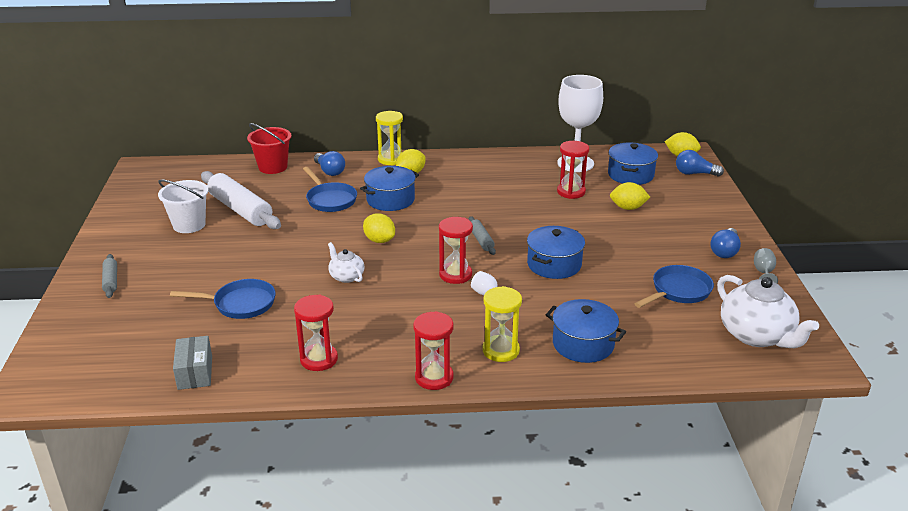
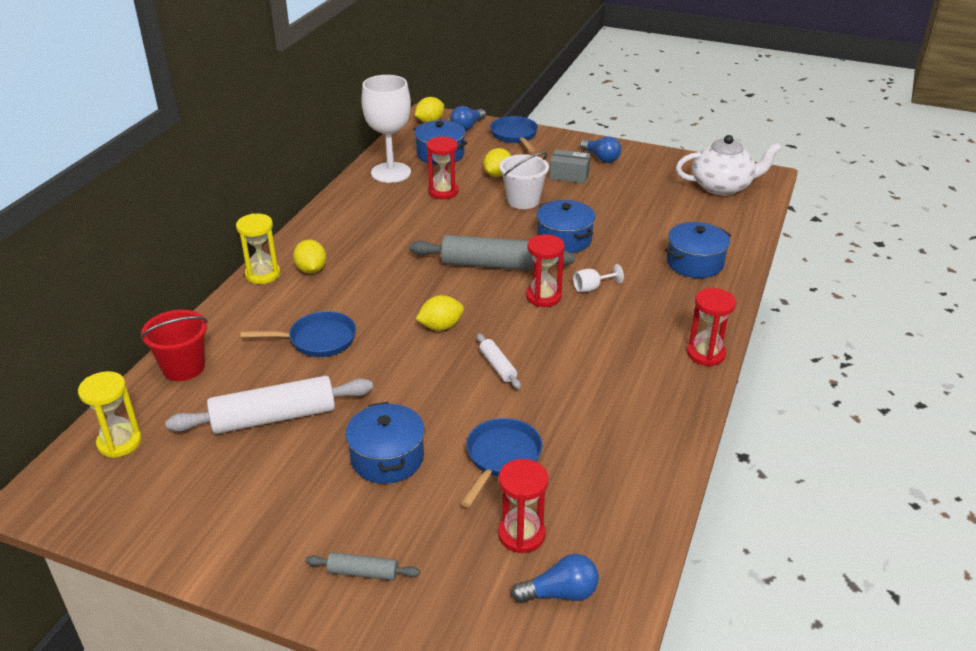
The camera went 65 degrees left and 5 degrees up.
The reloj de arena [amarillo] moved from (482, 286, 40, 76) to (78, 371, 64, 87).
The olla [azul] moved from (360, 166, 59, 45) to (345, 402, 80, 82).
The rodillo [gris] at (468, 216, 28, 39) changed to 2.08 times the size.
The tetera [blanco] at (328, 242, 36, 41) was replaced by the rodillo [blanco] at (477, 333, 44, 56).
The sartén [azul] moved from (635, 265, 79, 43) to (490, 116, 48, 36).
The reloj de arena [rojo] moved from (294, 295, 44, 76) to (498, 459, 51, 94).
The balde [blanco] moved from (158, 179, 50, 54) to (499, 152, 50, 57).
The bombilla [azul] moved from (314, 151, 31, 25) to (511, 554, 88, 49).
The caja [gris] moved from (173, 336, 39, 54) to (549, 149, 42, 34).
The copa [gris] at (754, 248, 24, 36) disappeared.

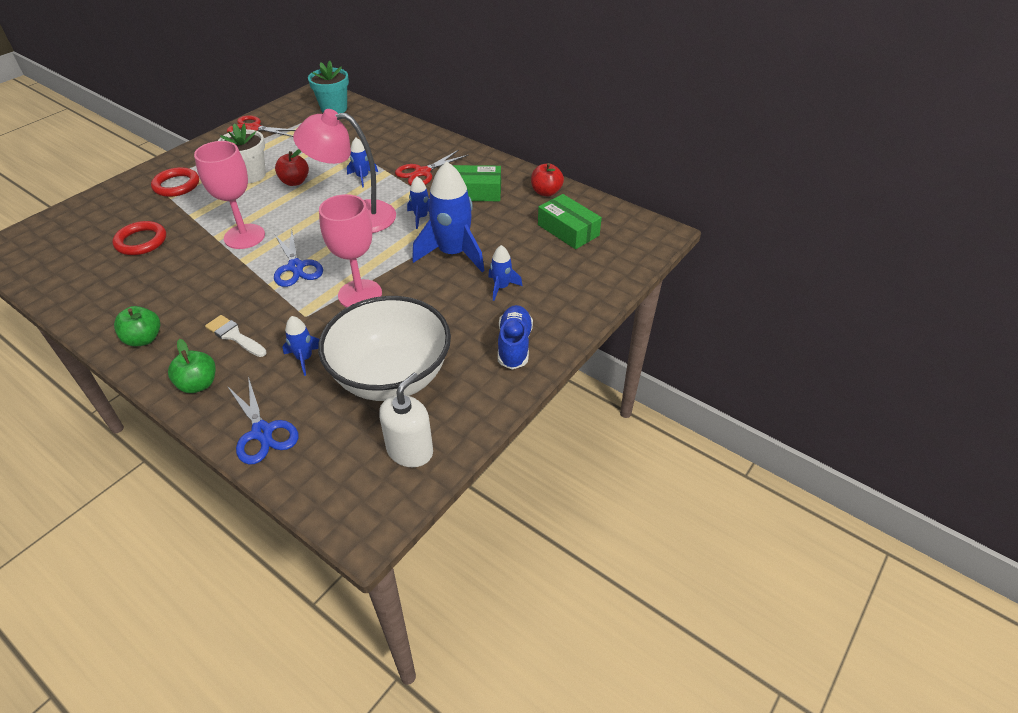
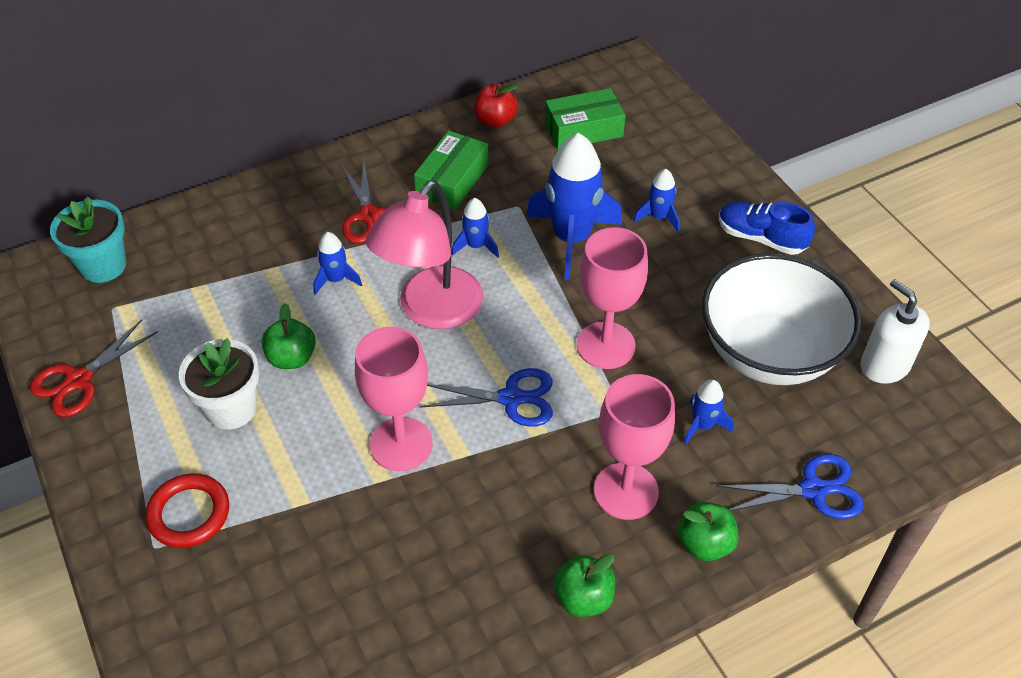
The camera went 65 degrees left and 5 degrees up.
The manzana [rojo] at (275, 149, 34, 37) became the manzana [verde] at (262, 303, 54, 66).
The pincel [blanco] at (205, 315, 62, 42) was replaced by the copa [rosa] at (594, 374, 81, 146).
The anillo [rojo] at (112, 221, 54, 34) disappeared.

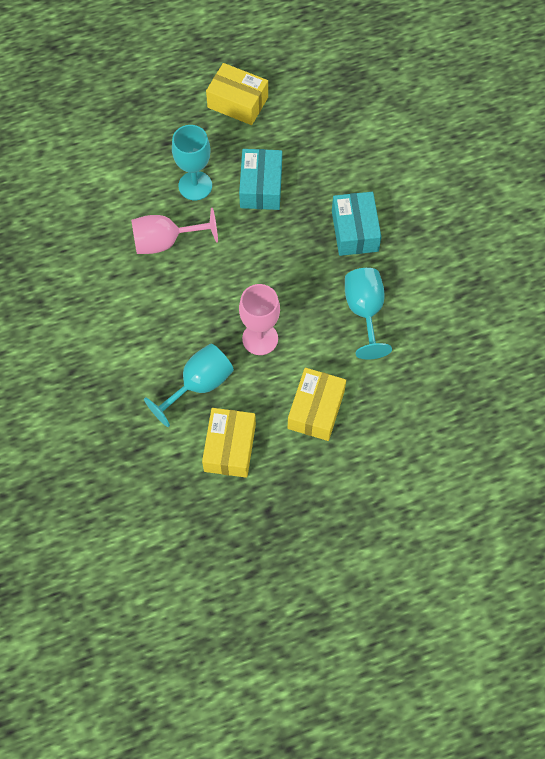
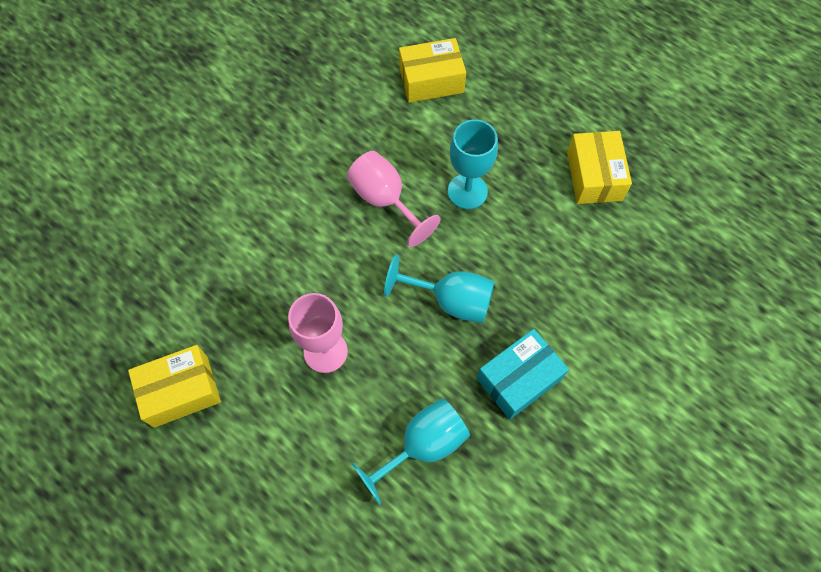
The camera went 60 degrees right and 0 degrees up.
The copa [turquesa] moved from (144, 344, 90, 83) to (384, 254, 111, 69).
The caja [amarillo] moved from (288, 368, 58, 73) to (399, 38, 67, 65).
The caja [turquesa] at (239, 149, 43, 61) disappeared.

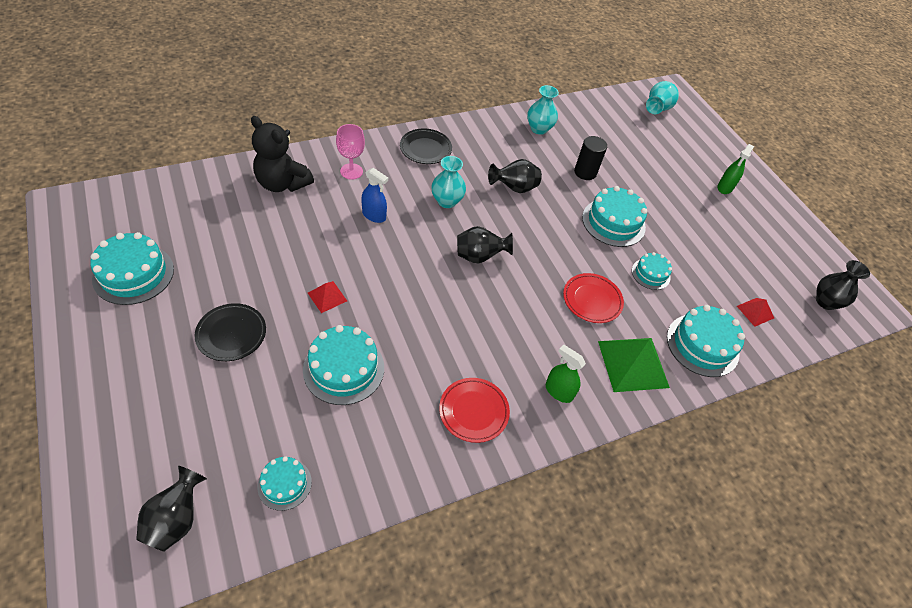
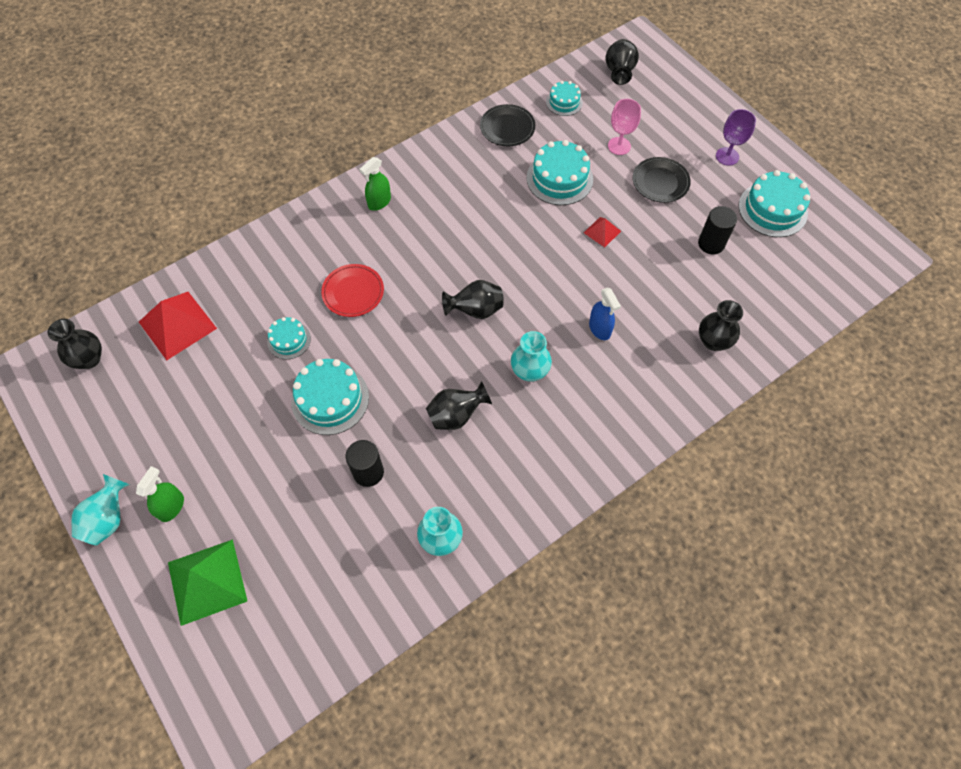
The camera went 175 degrees right and 10 degrees up.
The florero [turquesa] moved from (646, 81, 33, 33) to (71, 474, 59, 72).
The pirámide [rojo] at (737, 298, 37, 29) changed to 1.98 times the size.
The pirámide [verde] moved from (598, 338, 72, 54) to (168, 539, 79, 87).
The pulverizador [verde] at (546, 345, 40, 58) turned 105 degrees clockwise.
The plato [negro] moved from (400, 129, 52, 35) to (480, 104, 55, 42).
The pulverizador [azul] at (361, 168, 27, 55) turned 135 degrees counterclockwise.
The copa [rosa] moved from (336, 124, 29, 56) to (608, 99, 33, 56).
The cilindro [negro] at (698, 206, 39, 48) appeared.
The osito [negro] at (251, 116, 63, 76) was replaced by the florero [negro] at (699, 300, 44, 51).
The copa [morado] at (716, 109, 40, 57) appeared.
The plato [rojo] at (439, 378, 71, 65) disappeared.
The tarta [turquesa] at (667, 305, 78, 72) disappeared.

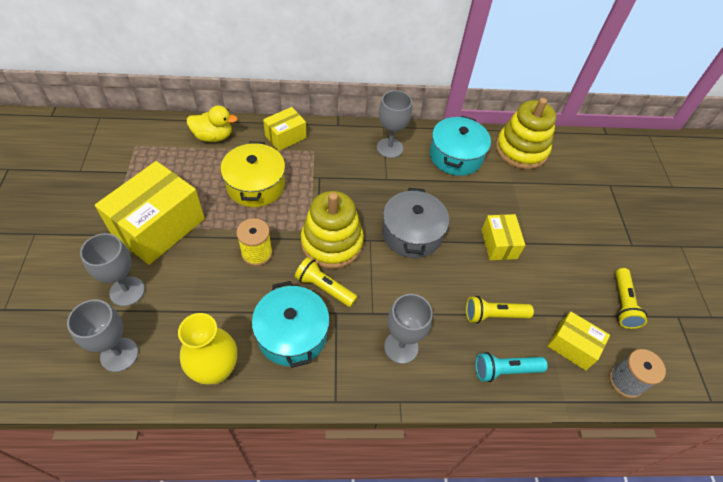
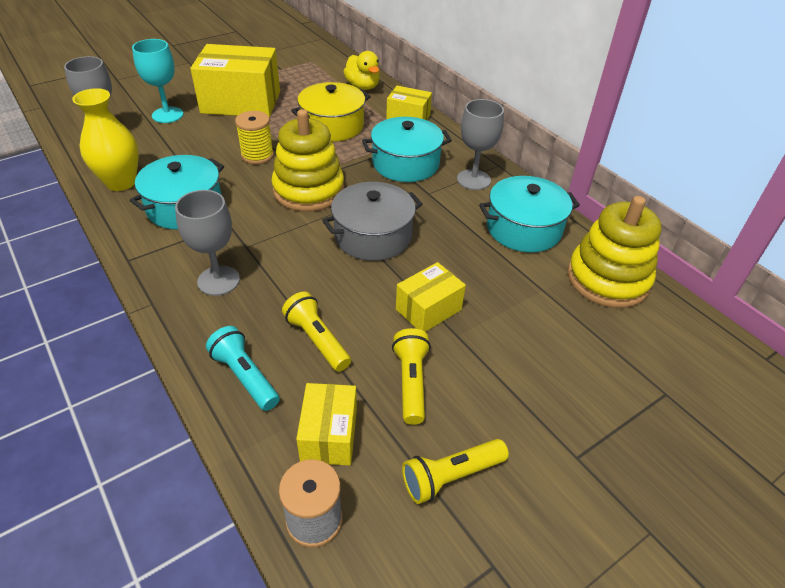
The camera went 60 degrees right and 10 degrees down.
The copa [gris] at (80, 233, 65, 73) became the copa [turquesa] at (132, 39, 52, 84).
The olla [turquesa] at (362, 117, 90, 65) appeared.
The lámpara de mano [amarillo] moved from (295, 257, 62, 50) to (392, 328, 39, 97).

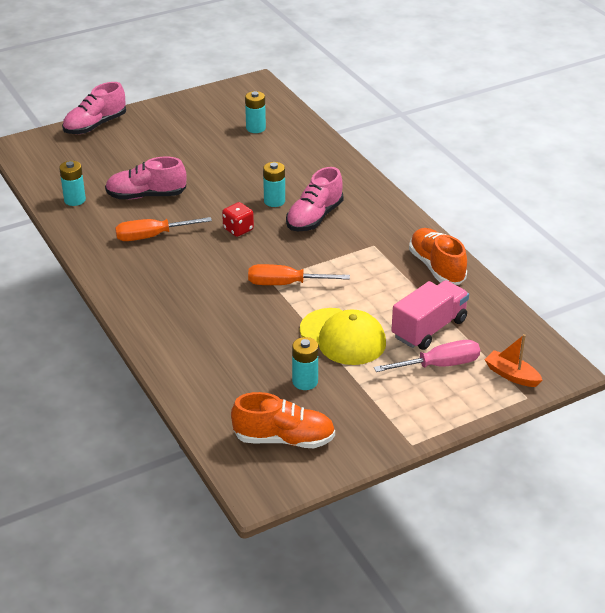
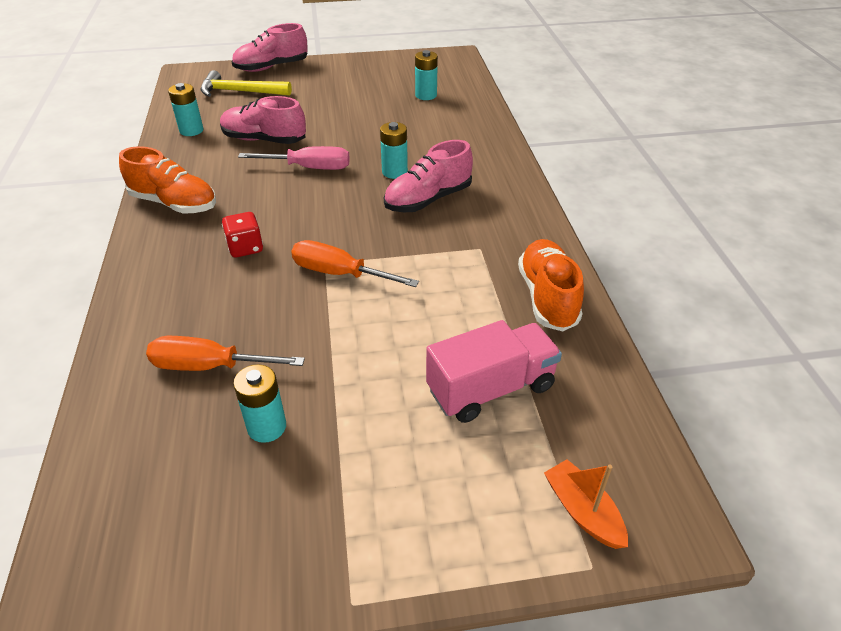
The camera went 20 degrees right and 5 degrees up.
The zapato [naranja] moved from (231, 392, 104, 56) to (119, 146, 97, 67).
The destornillador [naranja] moved from (115, 217, 97, 24) to (146, 336, 159, 35).
The martillo [amarillo] at (201, 70, 91, 27) appeared.
The dado [rojo] moved from (222, 202, 32, 35) to (222, 212, 41, 45).
The destornillador [rosa] moved from (374, 340, 106, 32) to (238, 146, 112, 24).
The gorra [amarillo] at (300, 308, 86, 57) disappeared.

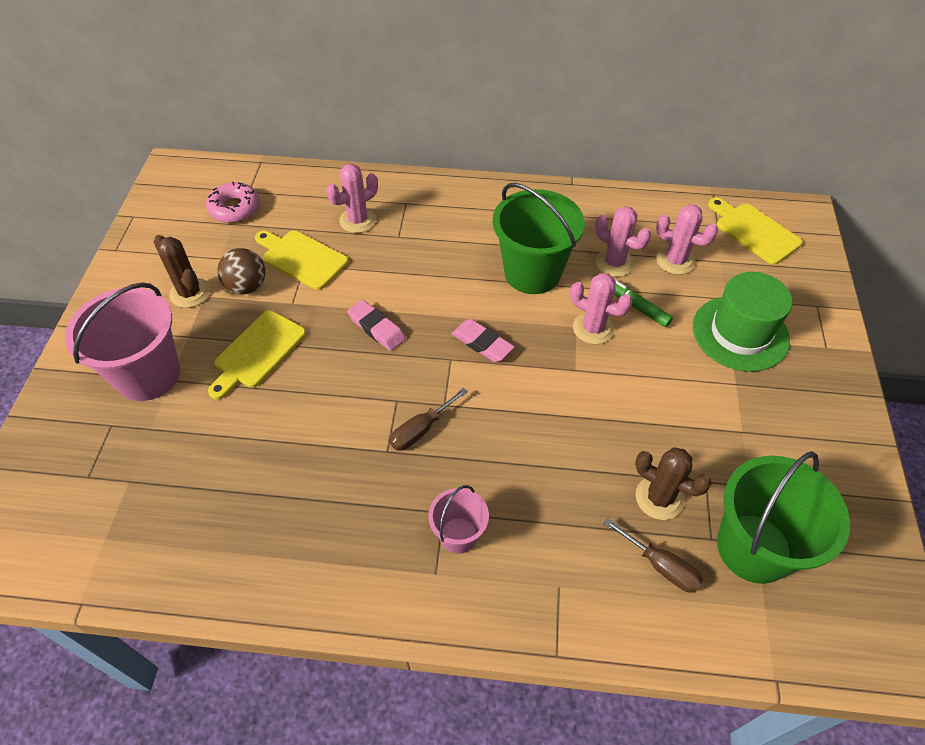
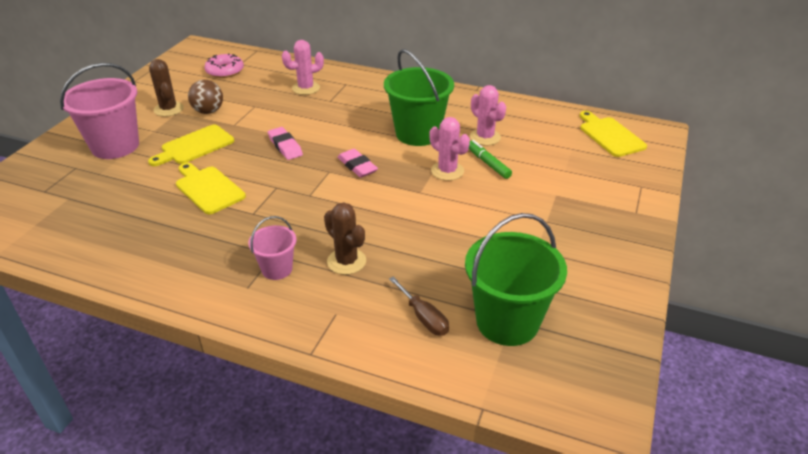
The camera went 15 degrees right and 15 degrees down.
The tabla de cortar [amarillo] moved from (255, 231, 94, 59) to (176, 163, 70, 51).
The cactus [marrón] moved from (635, 447, 77, 73) to (324, 203, 42, 72).
The destornillador [marrón] at (389, 388, 79, 63) disappeared.
The cactus [rosa] at (656, 204, 62, 71) disappeared.
The sombrero [verde] at (693, 272, 100, 100) disappeared.

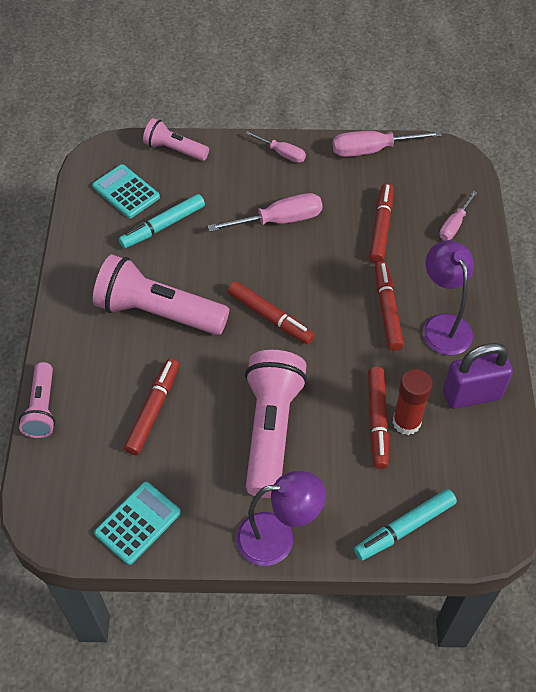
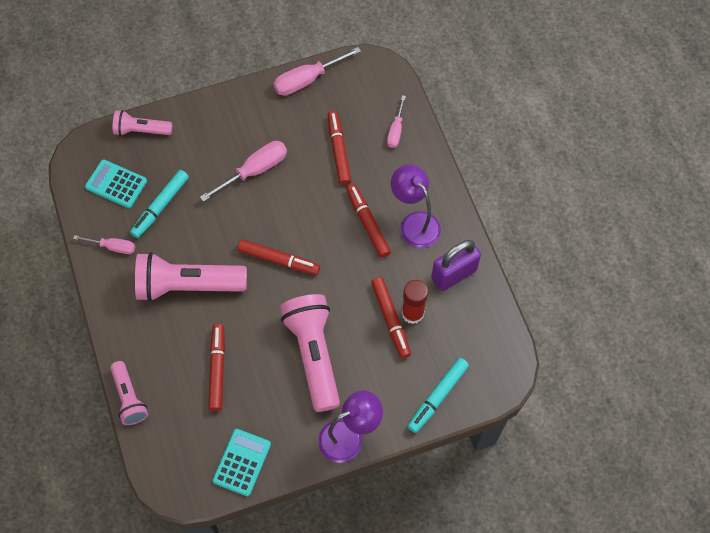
The camera went 20 degrees left and 10 degrees up.
The destornillador [rosa] moved from (245, 131, 61, 32) to (73, 235, 62, 19).

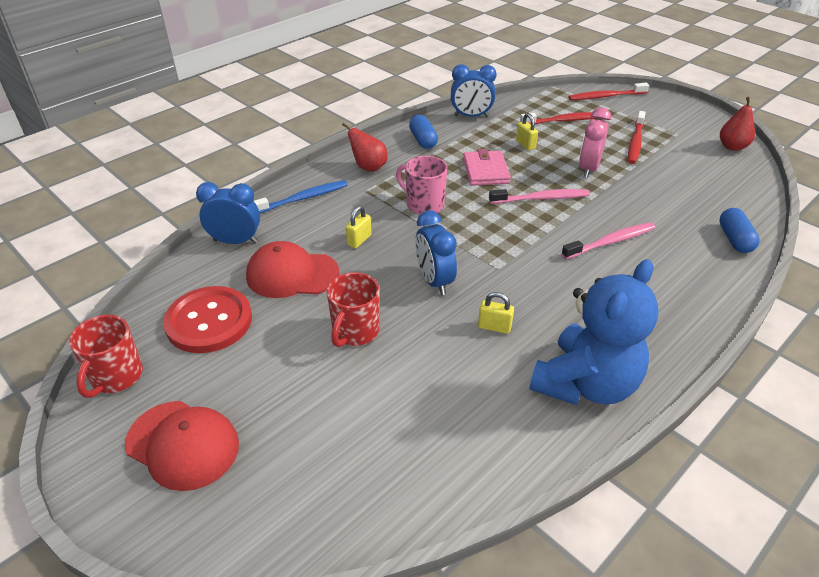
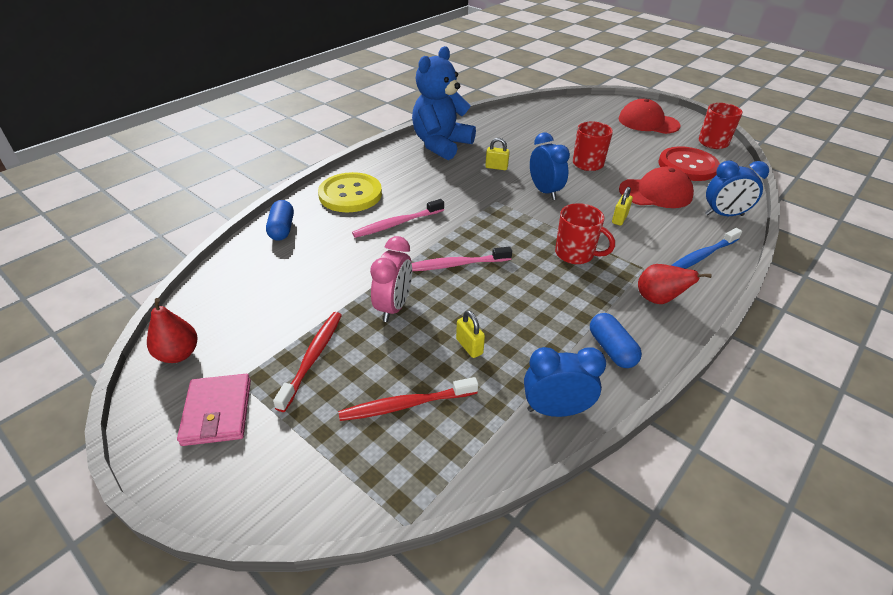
The camera went 175 degrees right and 0 degrees up.
The cartera [rosa] moved from (463, 149, 48, 37) to (177, 374, 74, 72).
The botón [amarillo] at (318, 172, 64, 40) appeared.
The taza [rosa] at (396, 156, 51, 59) became the taza [rojo] at (555, 203, 60, 61).
The cepillo de dientes [rojo] at (568, 83, 81, 17) disappeared.

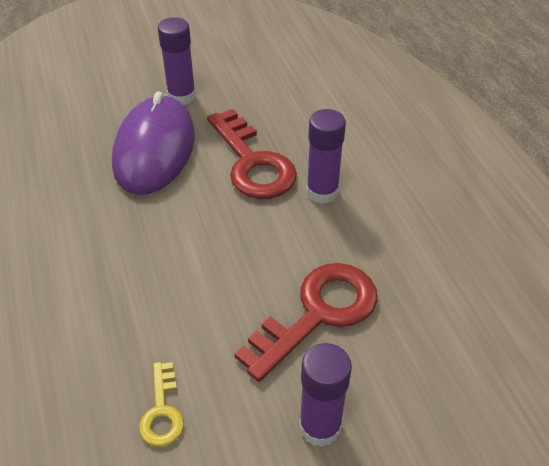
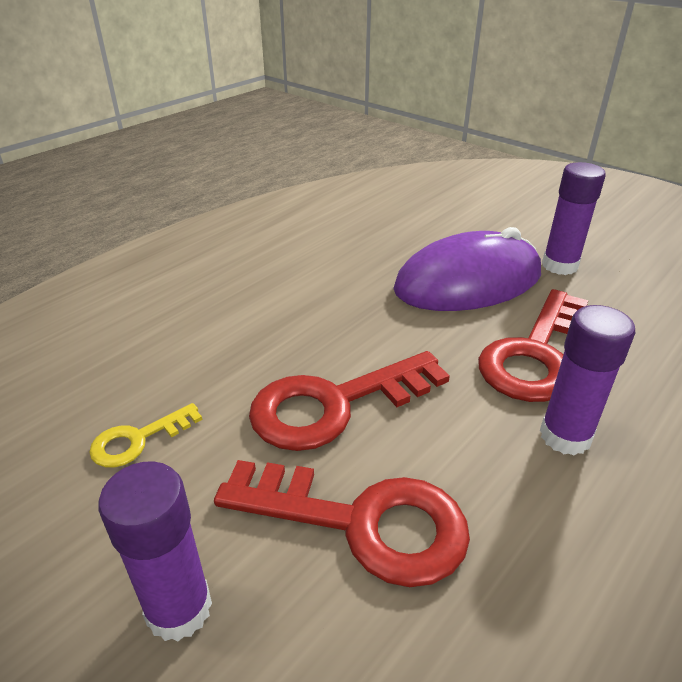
The camera went 60 degrees right and 10 degrees down.
The llave [rojo] at (249, 351, 201, 100) appeared.

